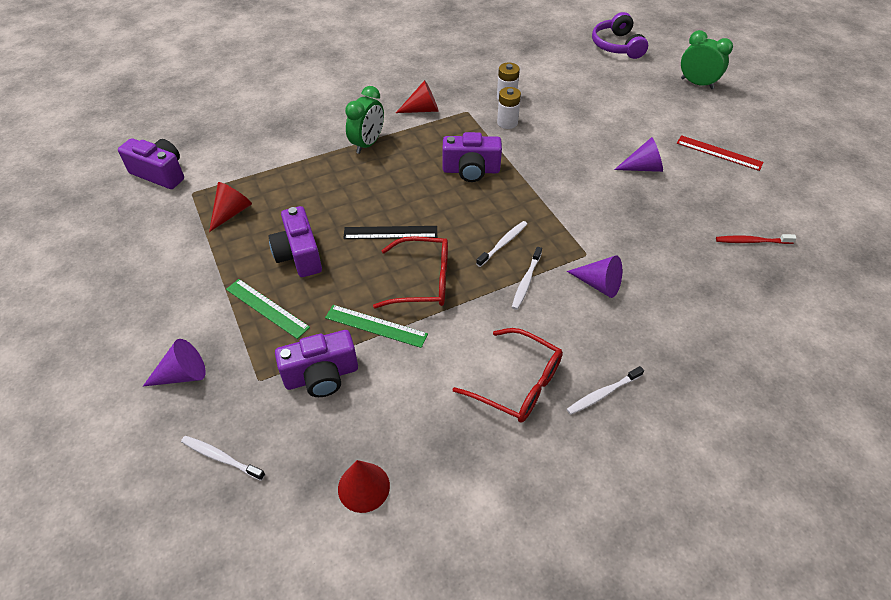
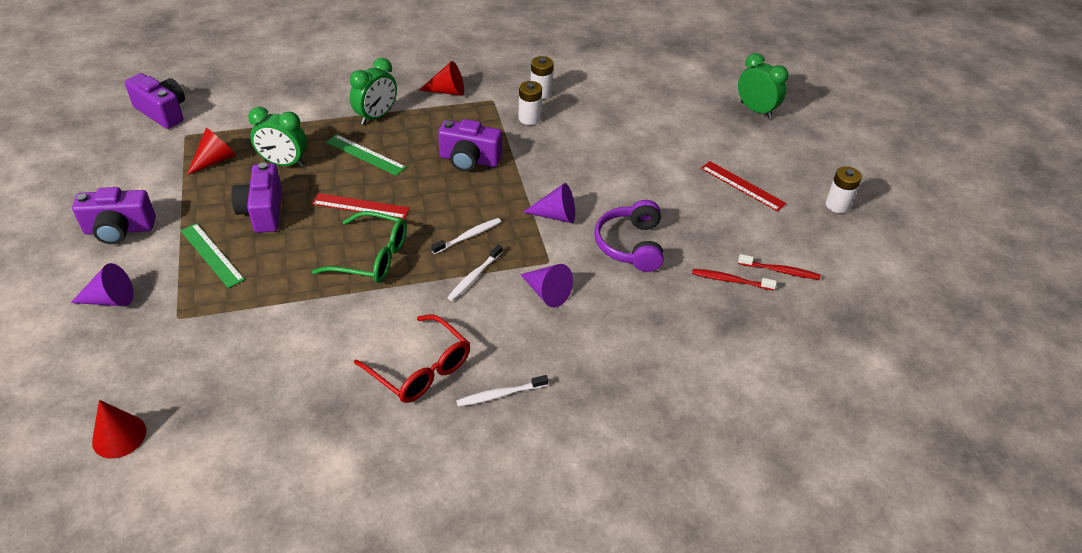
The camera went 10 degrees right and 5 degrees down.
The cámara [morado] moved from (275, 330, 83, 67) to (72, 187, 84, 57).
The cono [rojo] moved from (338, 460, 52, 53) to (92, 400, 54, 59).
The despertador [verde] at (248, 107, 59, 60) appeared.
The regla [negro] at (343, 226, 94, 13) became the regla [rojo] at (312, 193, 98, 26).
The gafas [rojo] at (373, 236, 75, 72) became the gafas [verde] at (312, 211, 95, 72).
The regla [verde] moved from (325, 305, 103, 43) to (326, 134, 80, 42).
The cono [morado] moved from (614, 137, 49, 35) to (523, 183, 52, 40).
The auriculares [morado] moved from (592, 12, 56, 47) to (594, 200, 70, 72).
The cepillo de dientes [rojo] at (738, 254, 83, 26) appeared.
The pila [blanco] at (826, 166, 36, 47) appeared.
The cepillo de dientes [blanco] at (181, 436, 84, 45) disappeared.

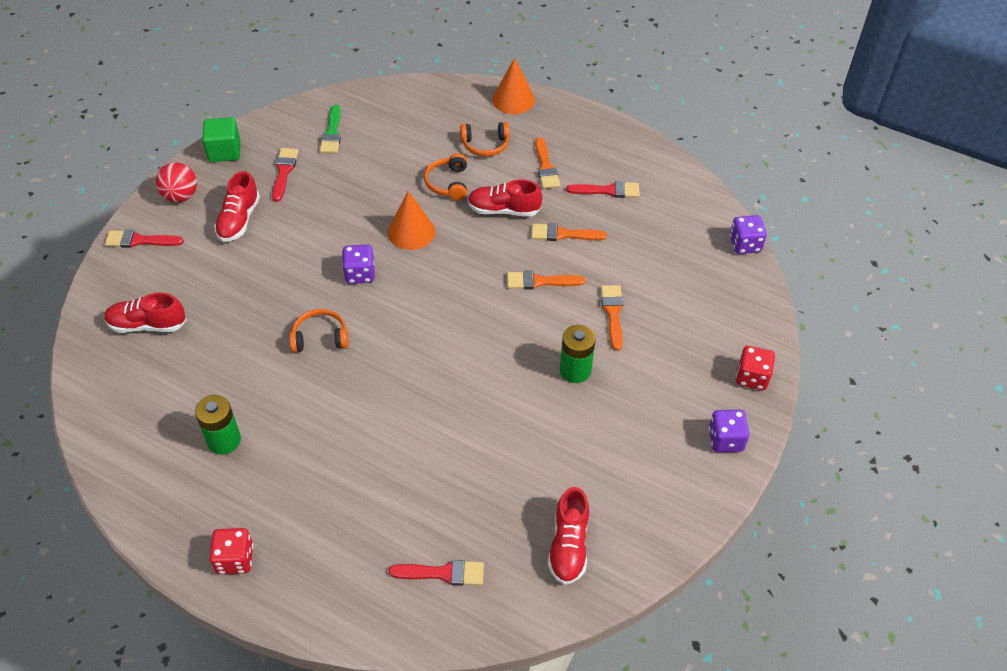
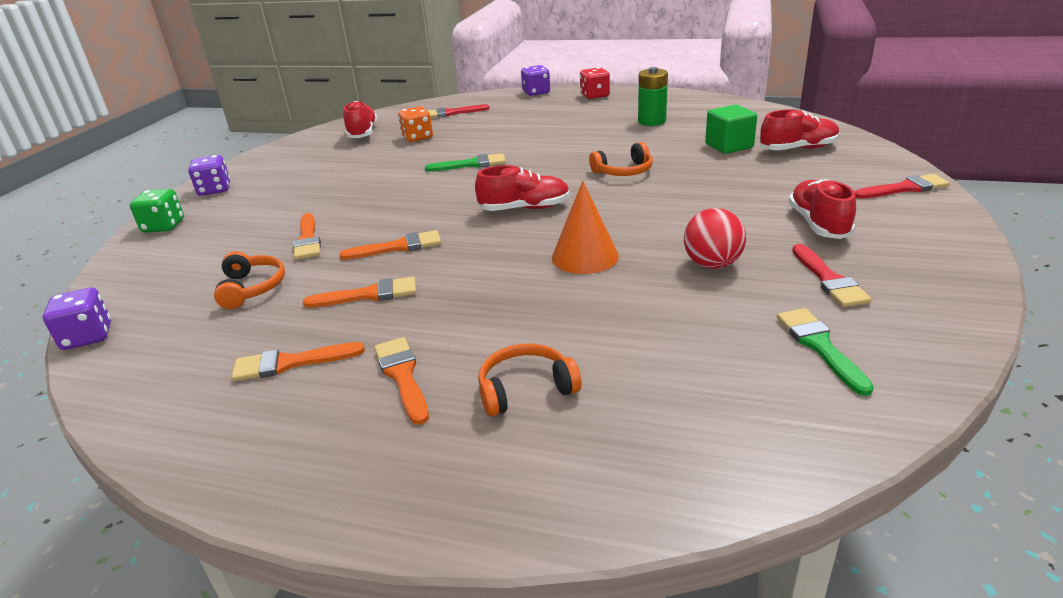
The camera went 170 degrees right and 20 degrees down.
The dado [rojo] at (736, 346, 39, 44) became the dado [verde] at (130, 189, 54, 43).
The auriculares [naranja] moved from (424, 153, 43, 47) to (214, 251, 71, 58).
The pincel [rojo] at (566, 181, 74, 17) became the pincel [naranja] at (232, 342, 133, 39).
The dado [naranja] at (398, 106, 35, 36) appeared.
The pincel [verde] at (425, 153, 81, 19) appeared.
The zapato [rojo] moved from (468, 180, 74, 37) to (475, 165, 95, 46).
The dado [morado] moved from (342, 244, 33, 40) to (521, 65, 29, 31).
The pelota [rojo] moved from (156, 162, 41, 40) to (684, 208, 62, 61).
The cubo [verde] moved from (202, 117, 38, 45) to (705, 105, 52, 49).
The cono [naranja] at (492, 58, 43, 56) disappeared.
The pila [verde] at (560, 325, 36, 58) disappeared.

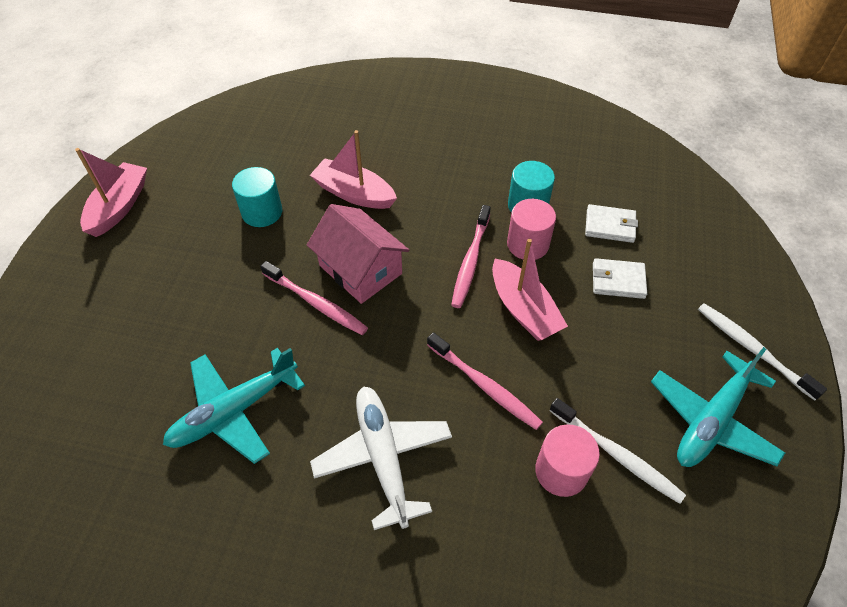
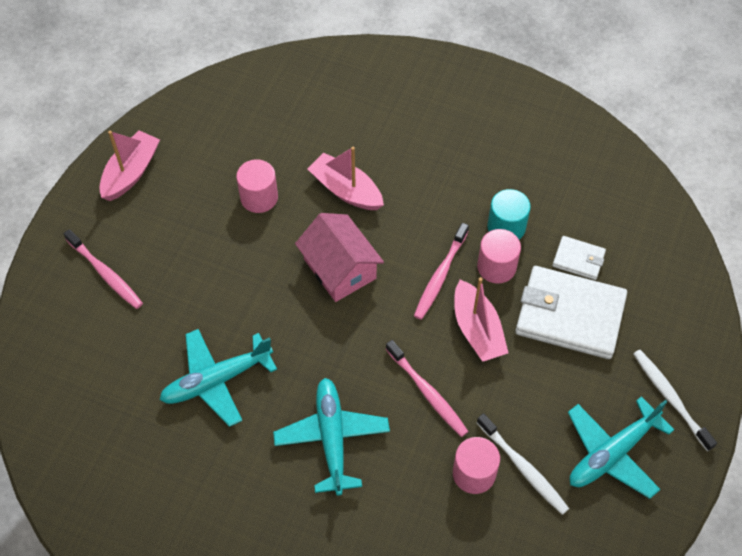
The camera went 10 degrees right and 5 degrees up.
The cepillo de dientes [rosa] moved from (260, 261, 108, 74) to (64, 229, 79, 80).
The cilindro [turquesa] at (232, 167, 50, 60) became the cilindro [rosa] at (236, 159, 42, 54).
The avión [blanco] at (310, 386, 142, 144) became the avión [turquesa] at (273, 378, 117, 118).
The cartera [blanco] at (593, 258, 54, 41) changed to 2.08 times the size.

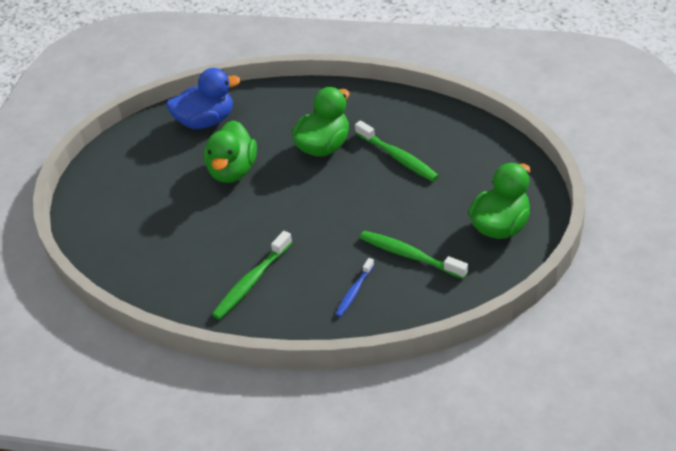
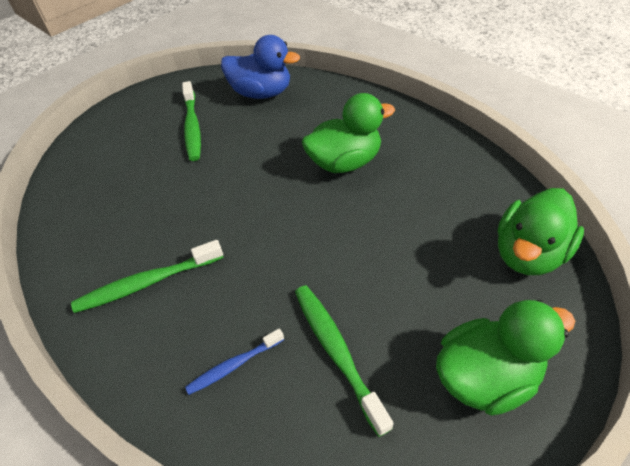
The camera went 30 degrees right and 5 degrees up.
The cepillo de dientes [verde] moved from (355, 120, 84, 61) to (182, 81, 19, 80).
The pato [verde] moved from (204, 120, 53, 63) to (498, 188, 86, 87).

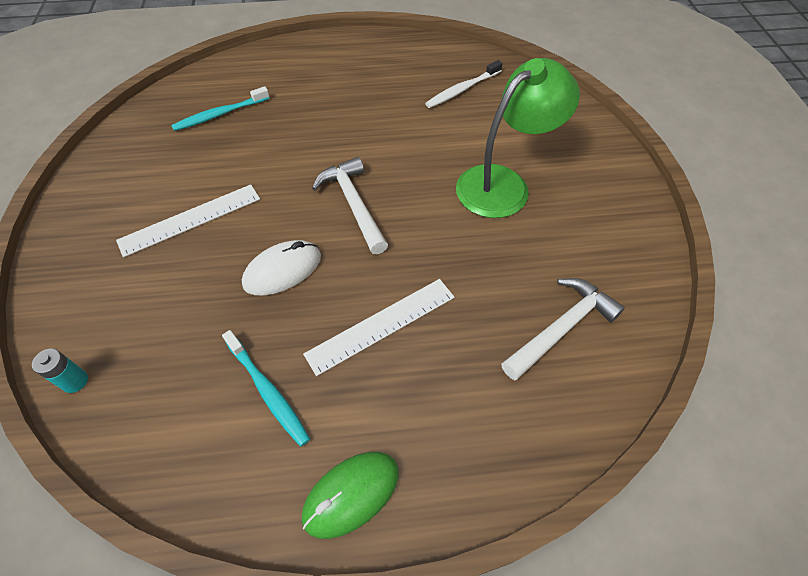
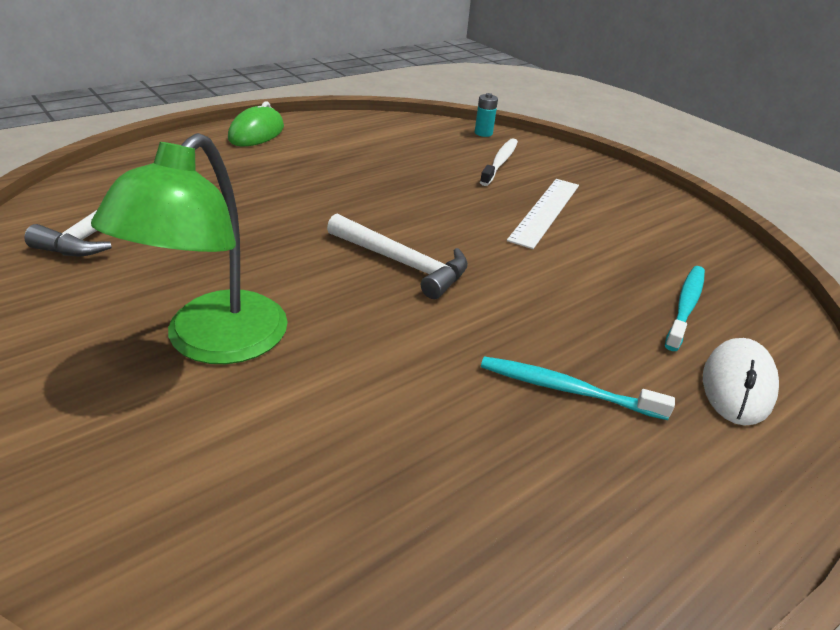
The camera went 145 degrees right and 20 degrees down.
The cepillo de dientes [blanco] moved from (425, 60, 78, 48) to (480, 138, 38, 48).
The cepillo de dientes [turquesa] moved from (222, 330, 88, 117) to (481, 356, 194, 64).
The ratón [blanco] moved from (242, 240, 79, 56) to (703, 338, 76, 88).
The regla [blanco] at (303, 279, 152, 97) disappeared.

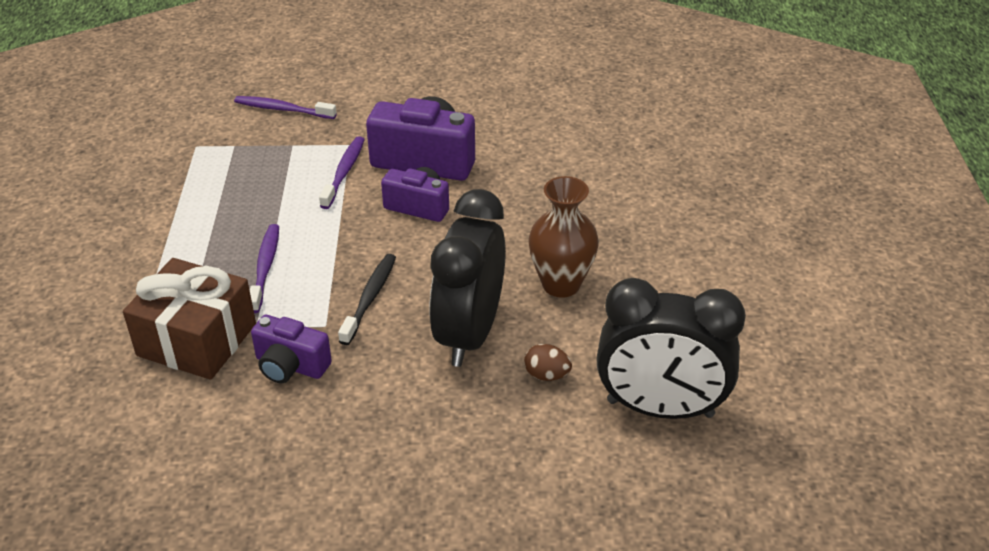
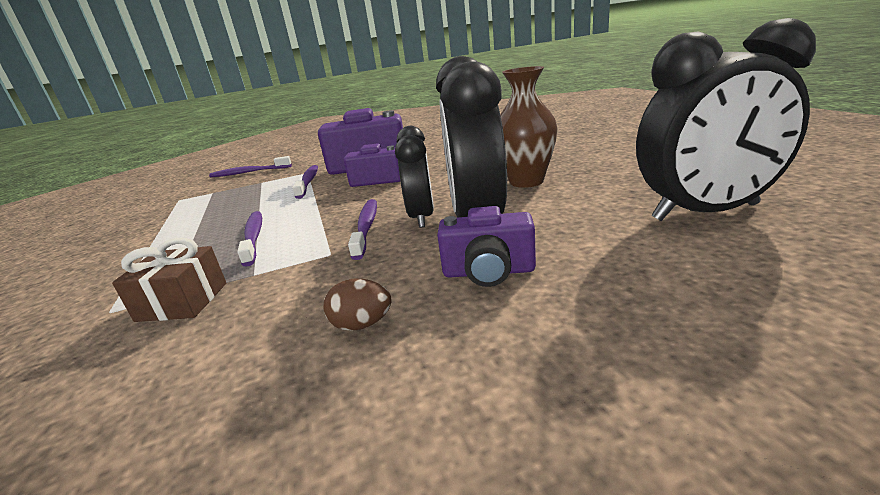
The camera went 15 degrees left and 15 degrees down.
The regalo [marrón] at (123, 258, 133, 122) changed to 0.60 times the size.
The huevo [marrón] moved from (524, 344, 48, 37) to (323, 279, 68, 52).
The cepillo de dientes [negro] at (338, 254, 58, 91) became the cepillo de dientes [morado] at (348, 199, 29, 61).
The despertador [negro] at (395, 126, 39, 102) appeared.
The cámara [morado] moved from (251, 315, 81, 68) to (437, 206, 99, 81).

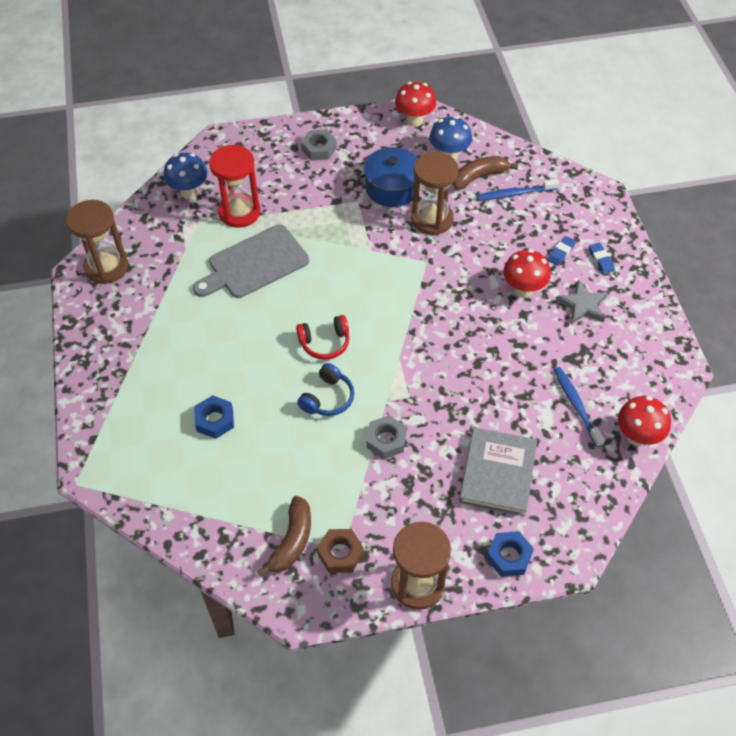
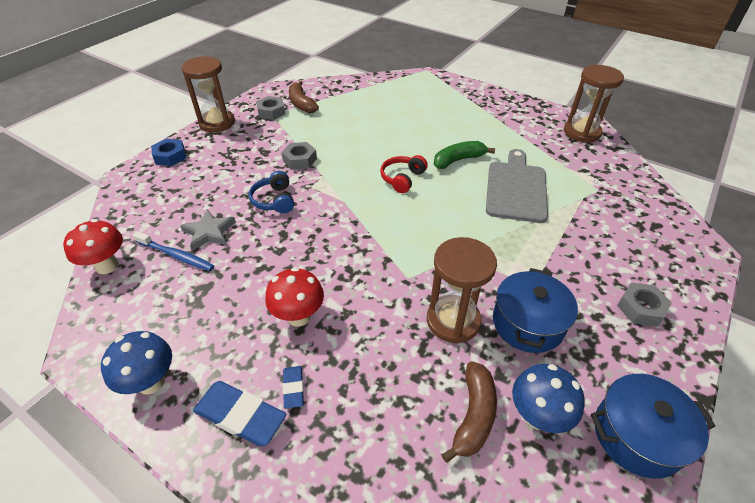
The camera went 135 degrees right and 10 degrees down.
The seta [azul] moved from (164, 153, 44, 46) to (101, 331, 71, 64).
The estrella [gris] moved from (555, 280, 53, 45) to (180, 209, 56, 42).
The goma de borrar [azul] at (589, 243, 26, 31) changed to 1.87 times the size.
The auriculares [azul] moved from (297, 363, 57, 53) to (249, 171, 45, 42).
The tuerca [marrón] at (317, 529, 47, 44) became the tuerca [gris] at (256, 96, 29, 24).
The plátano [verde] at (434, 141, 61, 28) appeared.
The seta [rojo] at (395, 82, 41, 45) was replaced by the olla [azul] at (591, 374, 124, 105).
The tuerca [azul] at (194, 395, 40, 44) disappeared.
The reloj de arena [rojo] at (209, 145, 52, 83) disappeared.
The libro [gris] at (459, 427, 78, 89) disappeared.
The cepillo de dientes [azul] at (477, 179, 82, 22) disappeared.

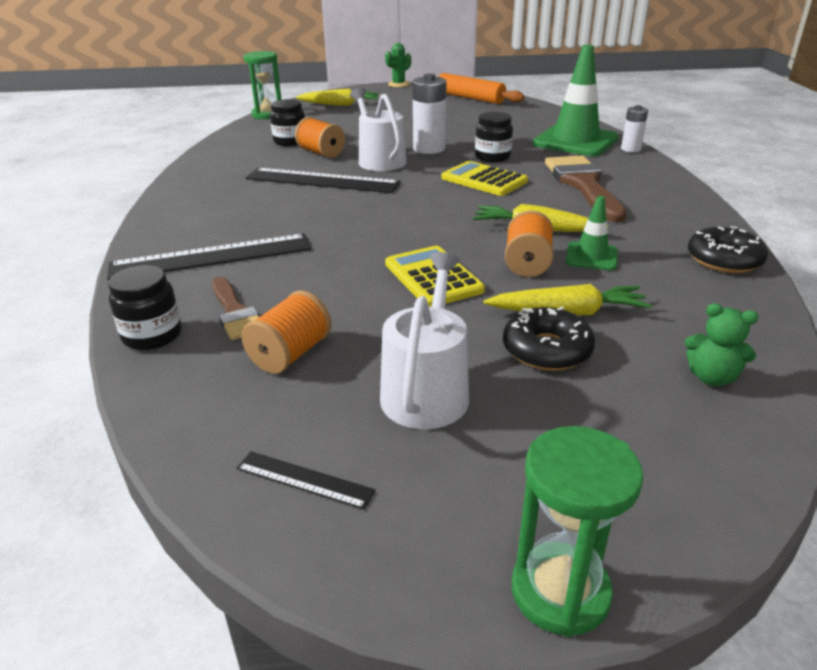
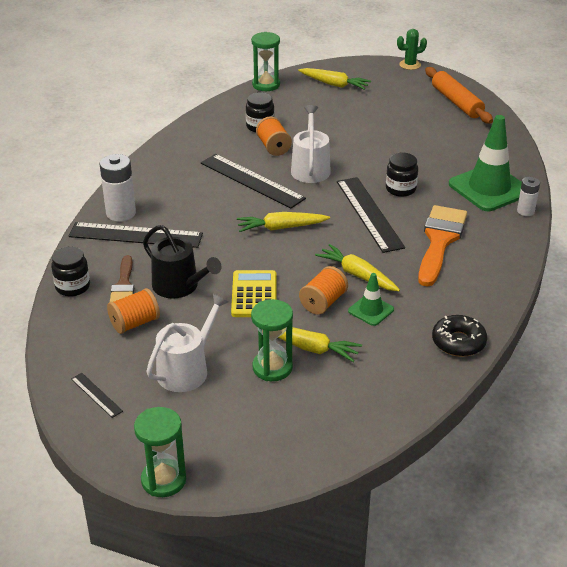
The camera went 25 degrees right and 5 degrees up.
The pila [blanco] moved from (413, 73, 34, 81) to (100, 154, 36, 68).
The regadera [negro] at (143, 225, 79, 73) appeared.
The zanahoria [amarillo] at (237, 212, 93, 20) appeared.
The rosquilla [negro] at (503, 307, 92, 64) was replaced by the reloj de arena [verde] at (251, 299, 42, 82).
The calculadora [amarillo] at (441, 161, 87, 35) was replaced by the regla [negro] at (337, 177, 68, 76).
The pincel [marrón] at (545, 155, 82, 67) became the pincel [naranja] at (418, 205, 49, 82).
The osito [verde] at (685, 303, 74, 83) disappeared.

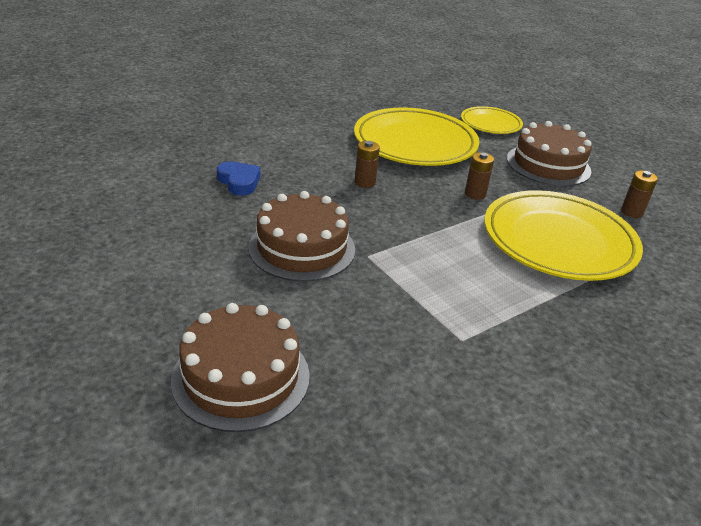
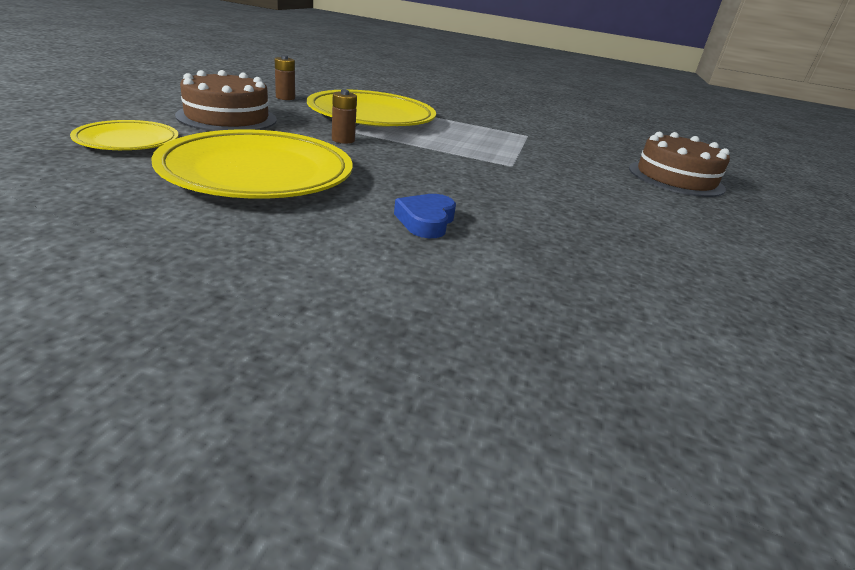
The camera went 130 degrees left and 5 degrees down.
The corazón [azul] moved from (217, 161, 43, 35) to (394, 194, 62, 44).
The tarta [marrón] at (248, 191, 107, 91) disappeared.
The pila [marrón] at (355, 141, 25, 47) disappeared.

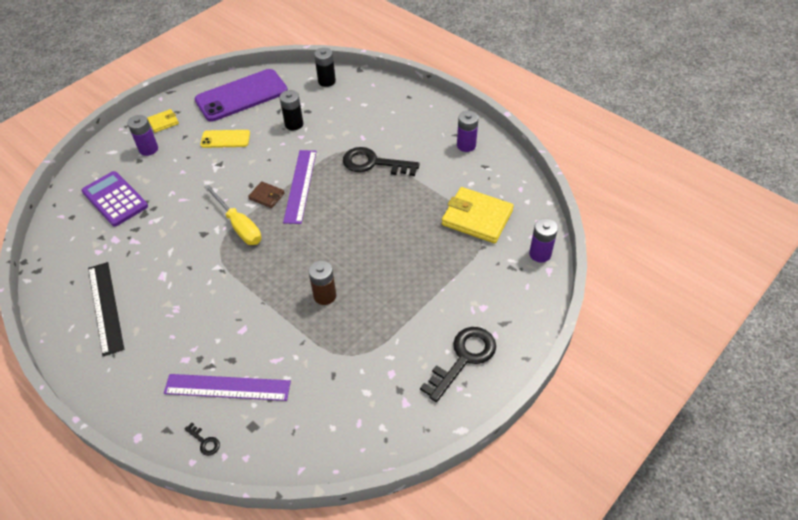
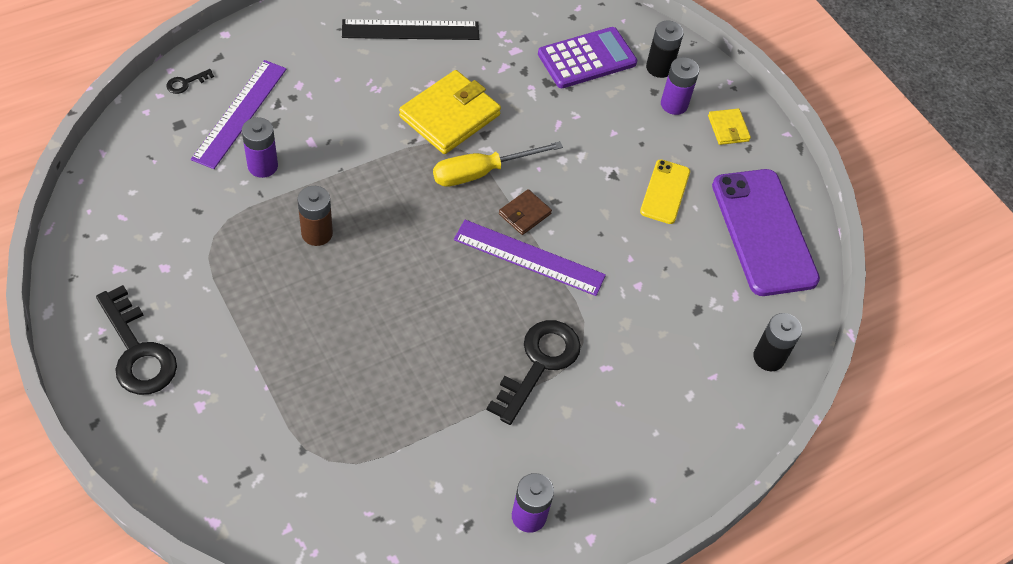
The camera went 100 degrees right and 5 degrees up.
The pila [morado] moved from (529, 218, 29, 44) to (242, 117, 36, 61).
The cartera [amarillo] moved from (442, 187, 72, 56) to (399, 70, 102, 84).
The pila [negro] moved from (280, 90, 23, 41) to (646, 21, 38, 57).

